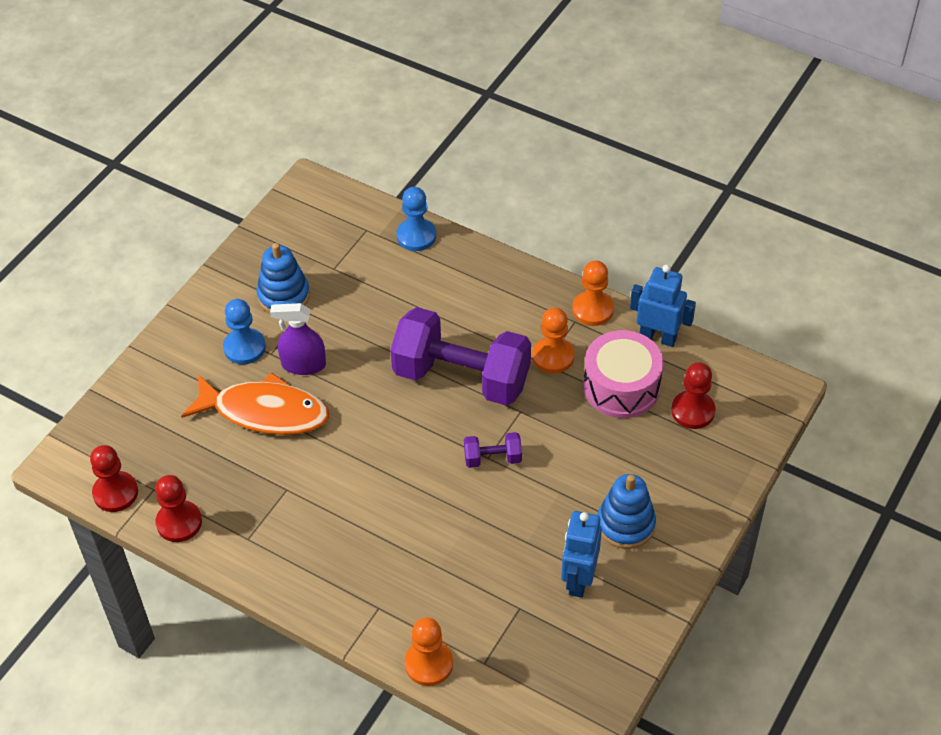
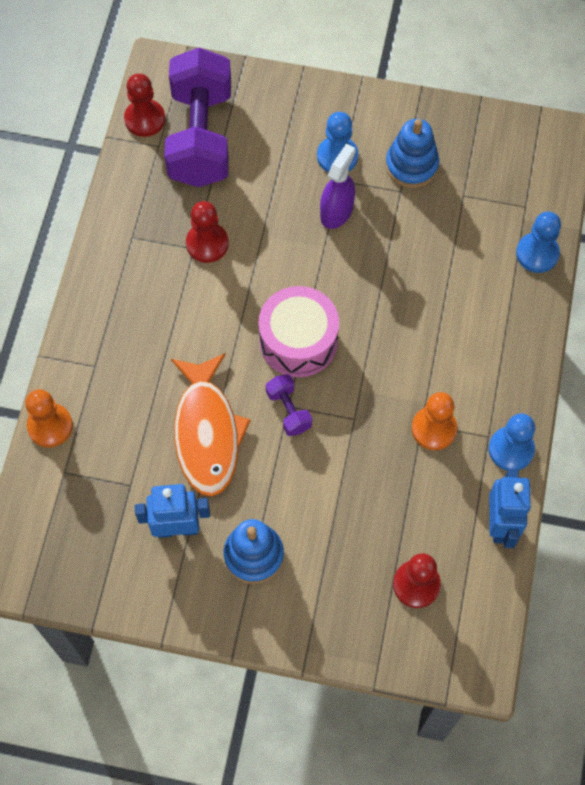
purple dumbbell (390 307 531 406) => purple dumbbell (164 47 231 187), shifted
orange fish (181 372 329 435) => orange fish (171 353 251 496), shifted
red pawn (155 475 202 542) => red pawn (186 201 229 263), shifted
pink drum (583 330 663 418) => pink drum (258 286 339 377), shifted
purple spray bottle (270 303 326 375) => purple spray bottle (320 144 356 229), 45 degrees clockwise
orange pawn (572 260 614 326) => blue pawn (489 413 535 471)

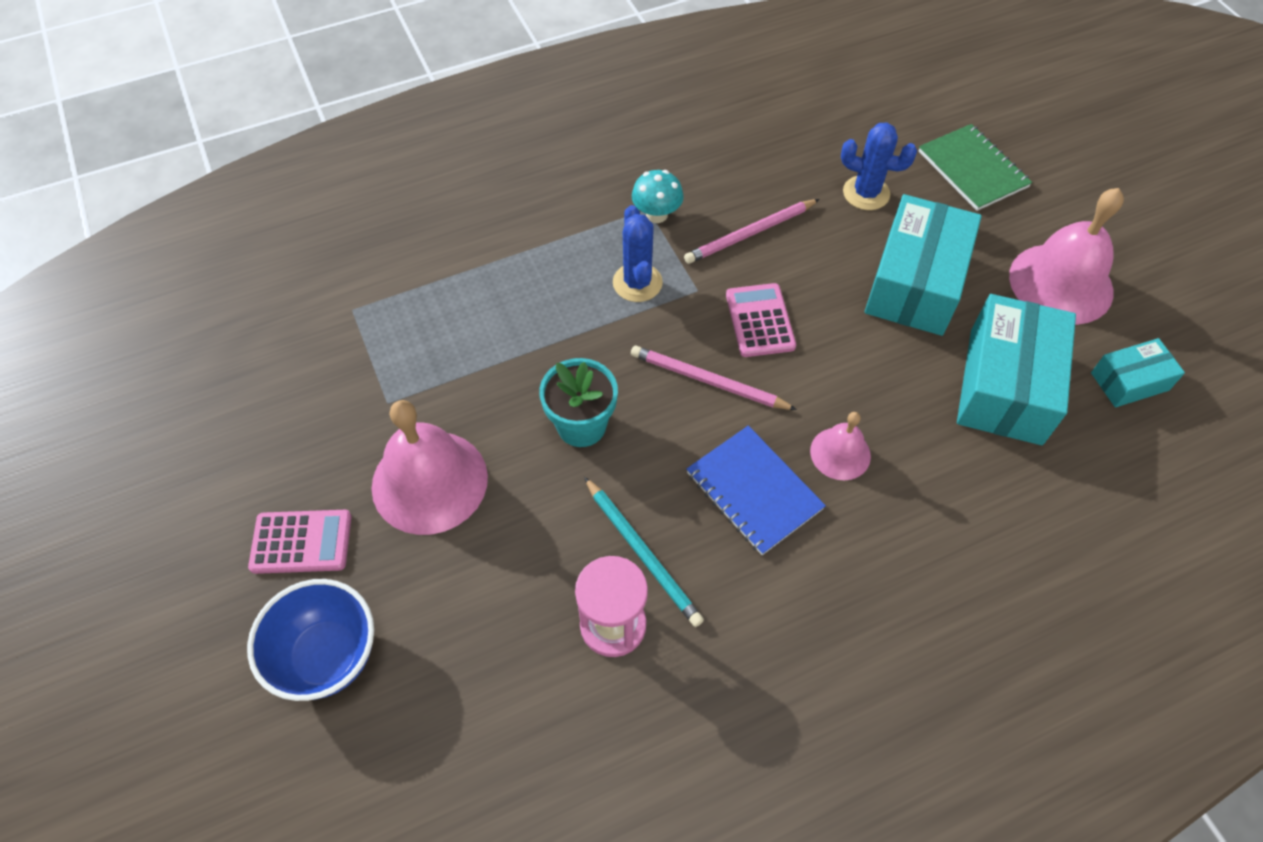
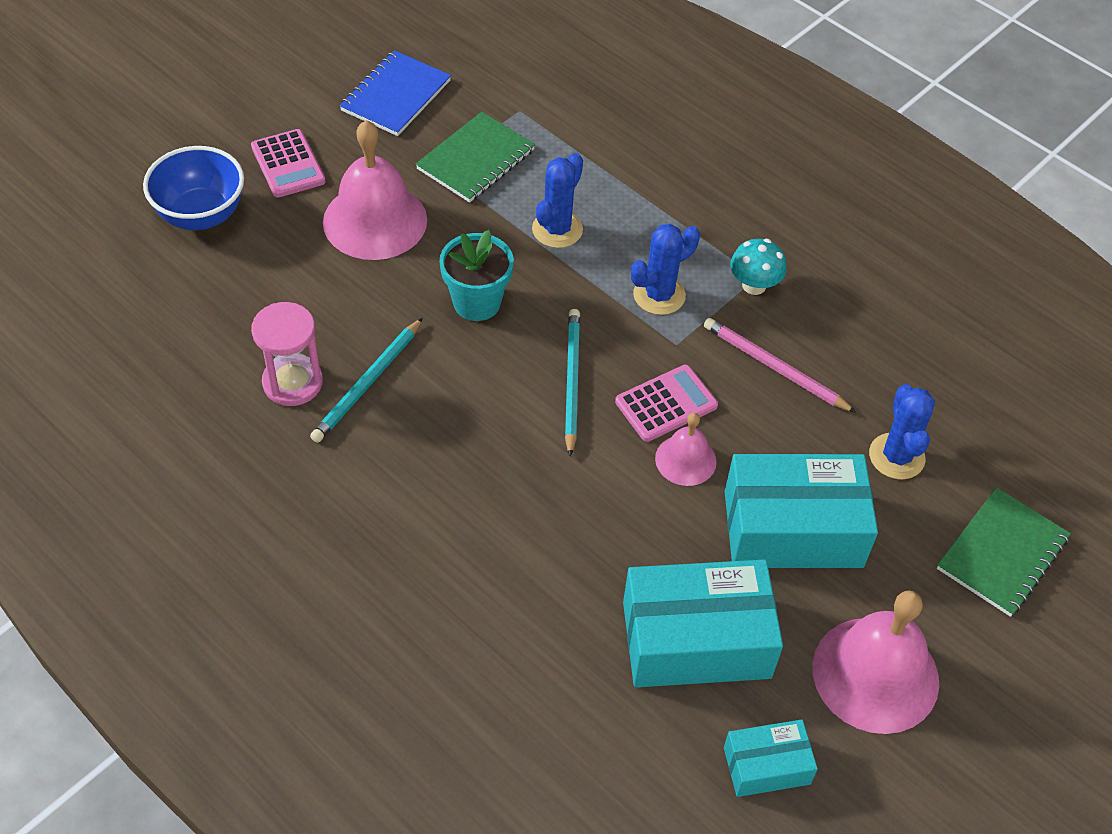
blue notebook (687 426 826 555) => blue notebook (339 50 451 136), shifted
nothing => green notebook (416 112 535 203)
nothing => blue cactus (532 153 583 248)
pink pencil (631 346 797 410) => turquoise pencil (565 309 580 457)
pink bell (810 412 871 480) => pink bell (655 413 717 486), shifted
turquoise box (1091 338 1185 407) => turquoise box (724 719 818 797), 60 degrees counterclockwise

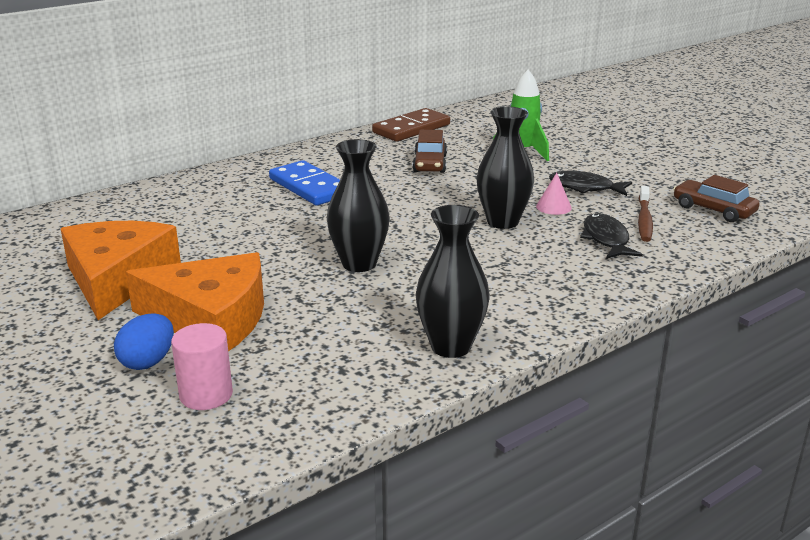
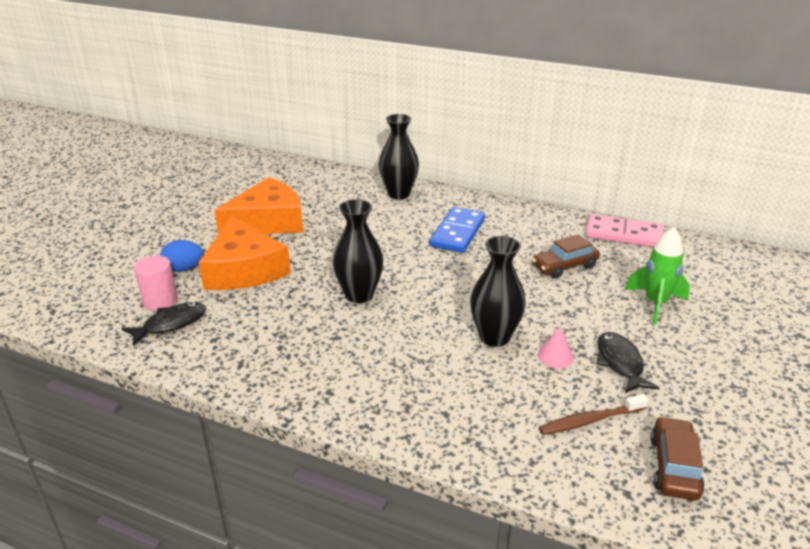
black fish (580 213 643 259) => black fish (121 302 206 347), shifted
black vase (416 205 490 358) => black vase (379 114 419 199), shifted
brown domino (372 108 450 142) => pink domino (586 214 663 247)

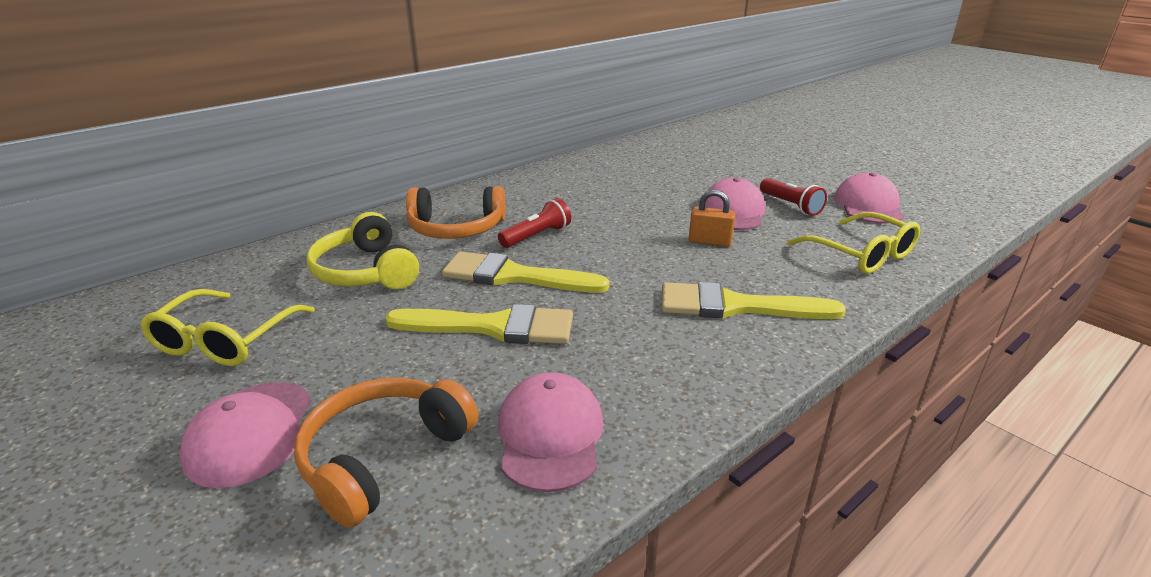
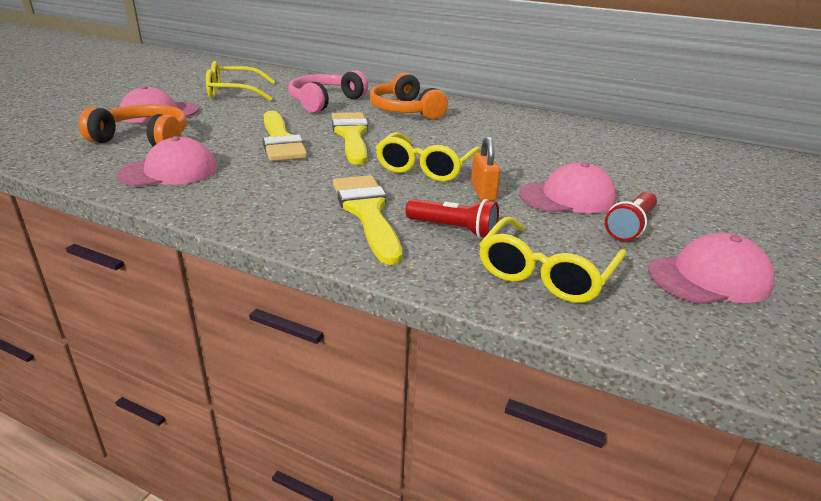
yellow headphones (306 212 419 289) => pink headphones (288 70 368 113)
nothing => yellow glasses (376 132 481 182)
red flashlight (498 198 571 248) => red flashlight (405 199 499 239), shifted

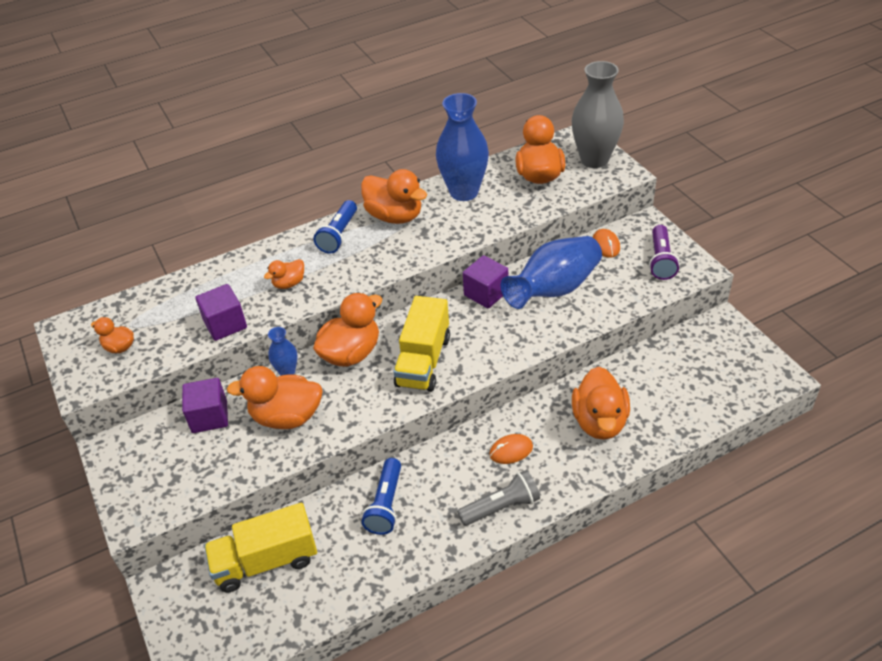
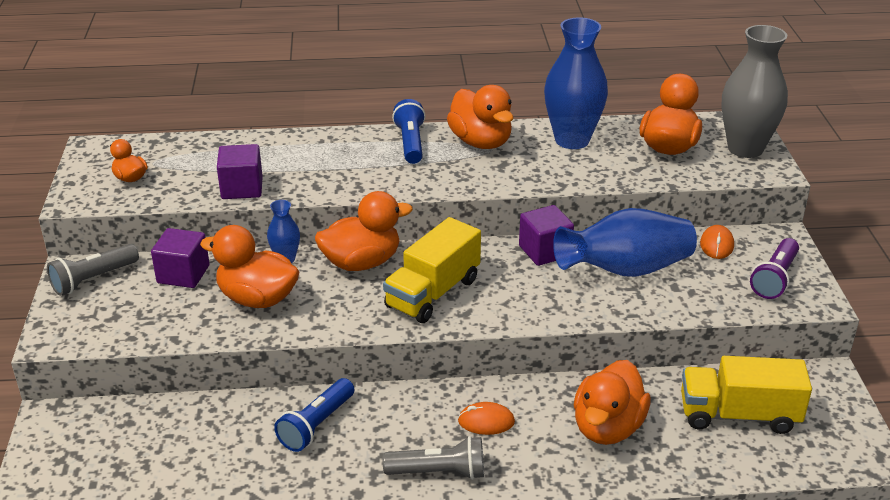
nothing => grey flashlight (47 244 139 296)
blue flashlight (313 200 357 254) => blue flashlight (392 99 425 164), 135 degrees clockwise
yellow truck (204 503 317 592) => yellow truck (681 356 812 434), shifted
orange duck (264 259 304 289) => nothing

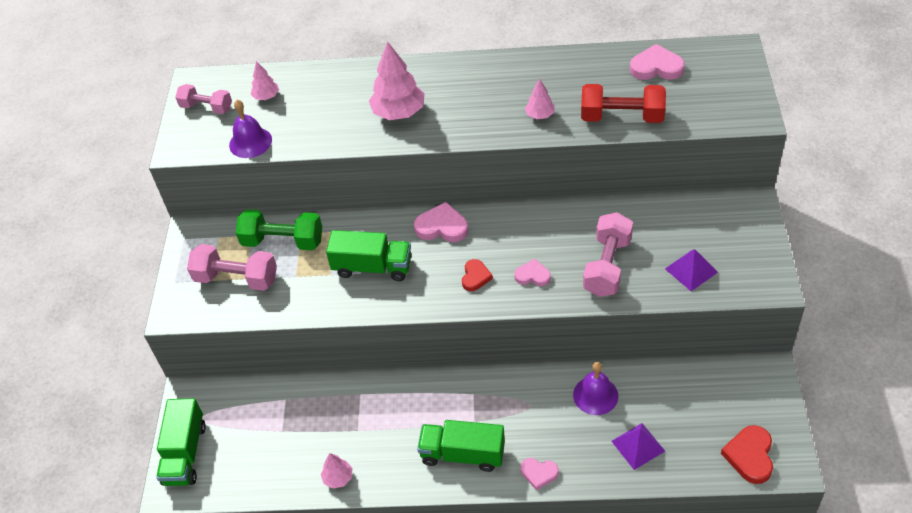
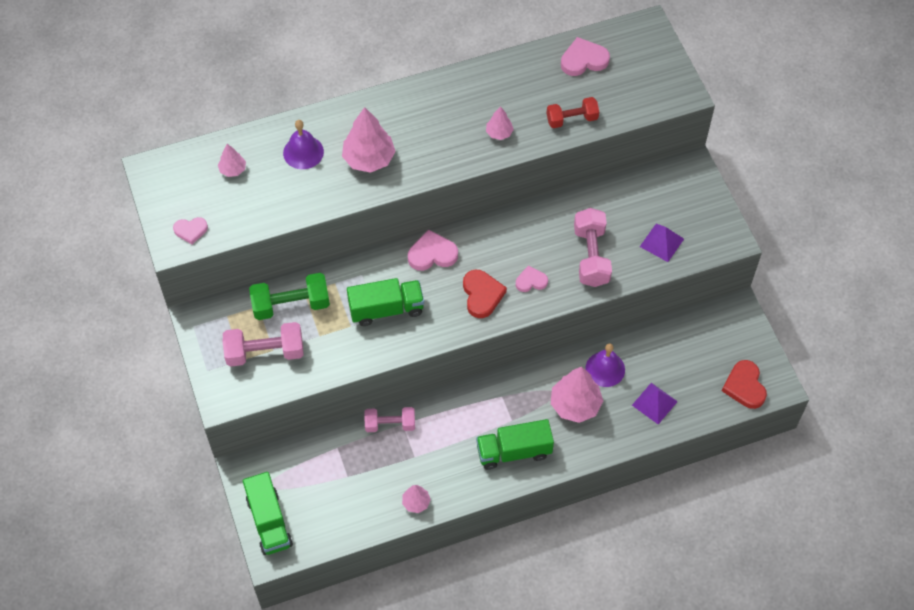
pink heart (521 458 559 490) => pink heart (173 217 208 244), shifted
purple bell (229 100 272 158) => purple bell (283 120 324 169), shifted
pink dumbbell (175 84 232 114) => pink dumbbell (364 407 415 432), shifted
red heart (462 259 493 291) => red heart (463 270 507 318), x1.56
red dumbbell (581 84 666 123) => red dumbbell (547 97 599 128), x0.66
nothing => pink tree (551 367 603 423)

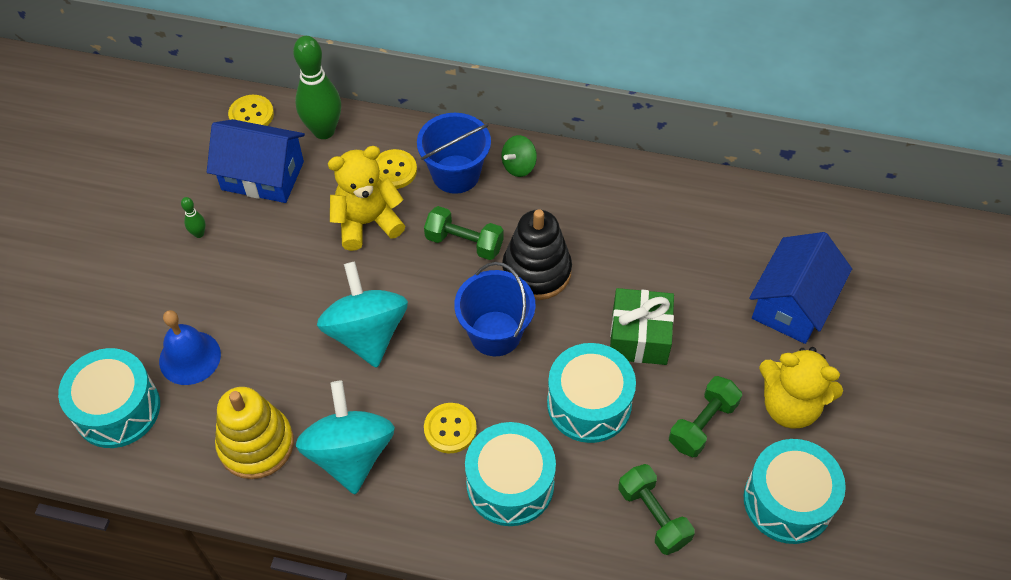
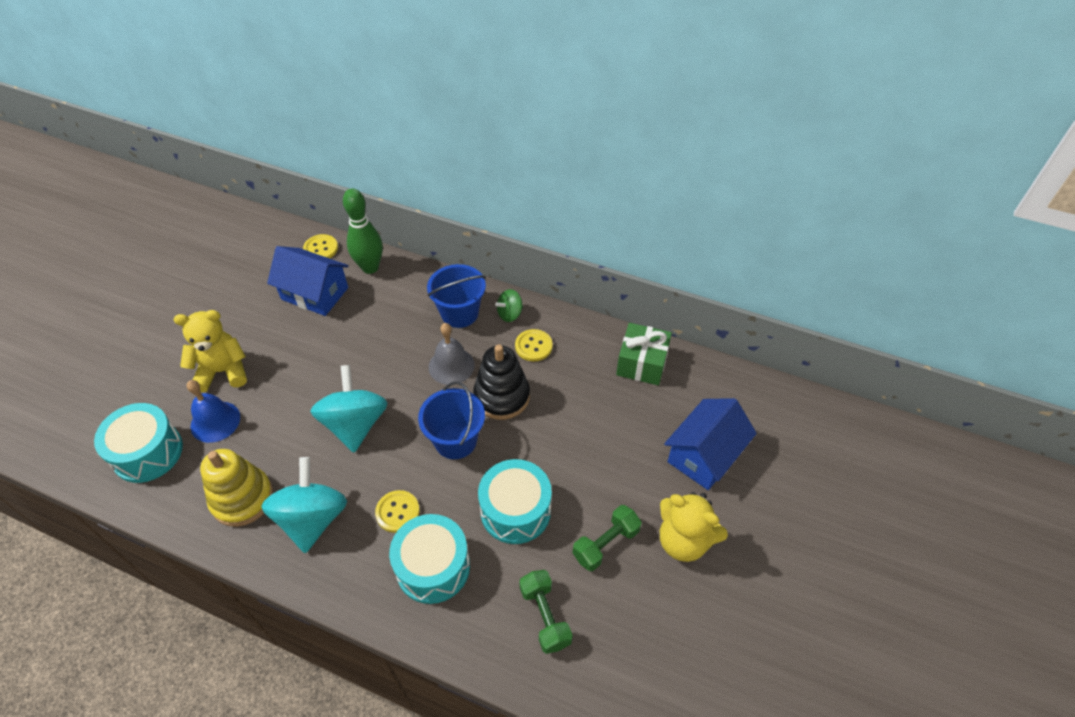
yellow teddy bear (328 146 405 251) => yellow teddy bear (173 310 247 392), shifted
green dumbbell (424 206 504 260) => grey bell (429 323 475 385)
yellow button (375 149 417 189) => yellow button (515 329 553 361), shifted
green gift (610 288 674 365) => green gift (616 323 672 385), shifted
green bowling pin (181 197 206 238) => nothing
turquoise drum (744 439 846 544) => nothing

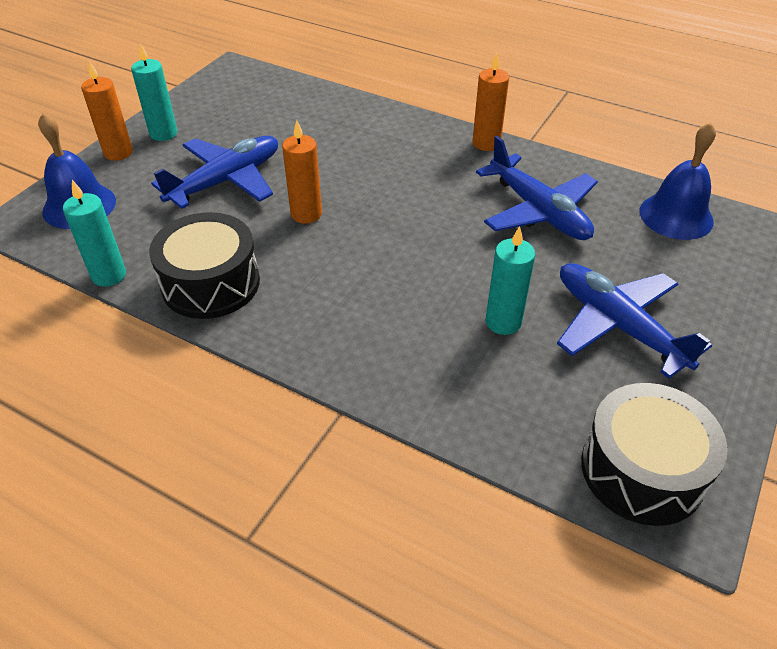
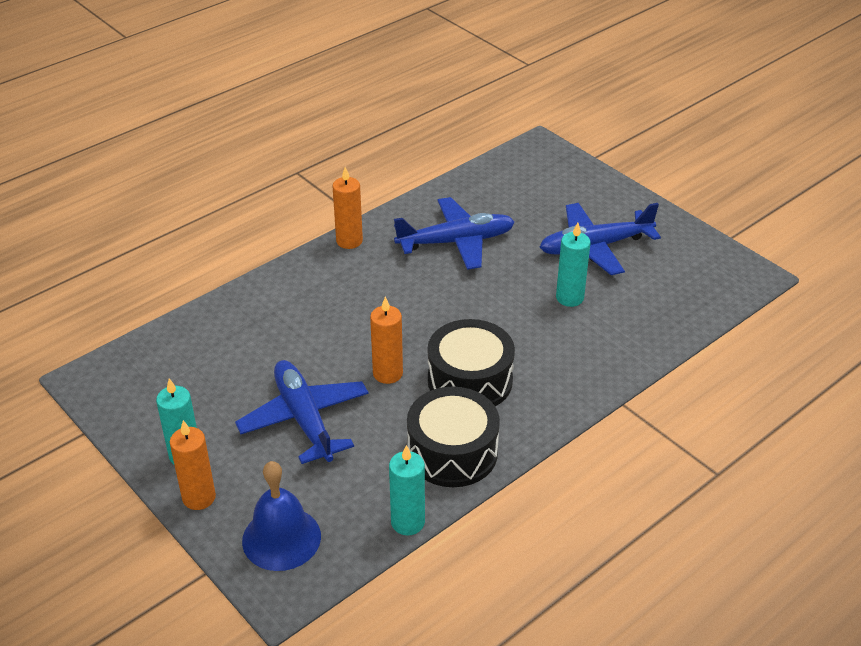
black drum (581 383 728 526) => black drum (428 319 515 406), shifted
blue bell (640 122 716 240) => nothing

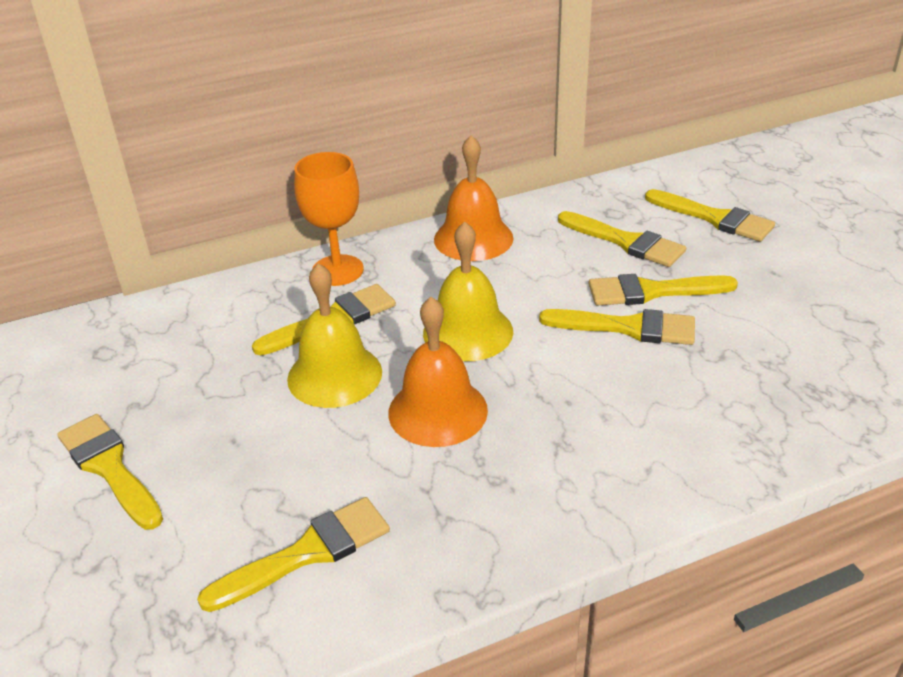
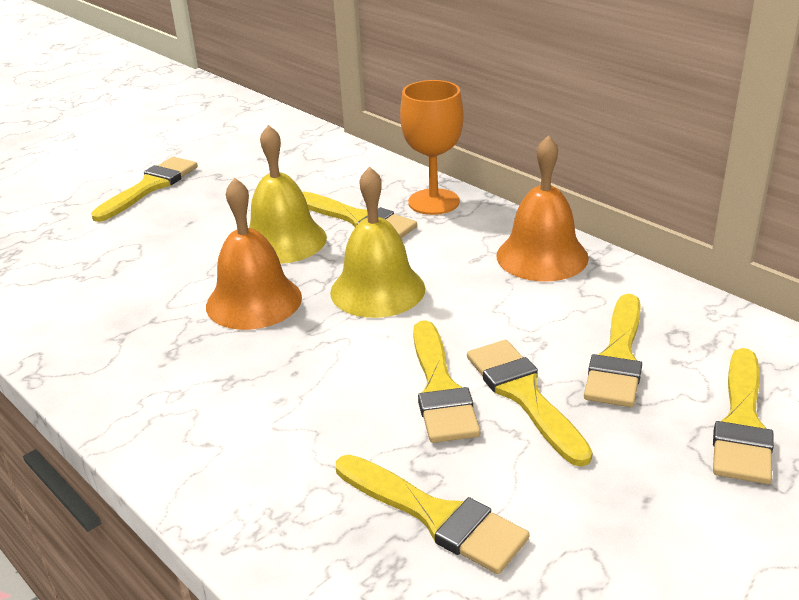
yellow brush (197 497 390 612) => yellow brush (336 455 529 574), shifted

